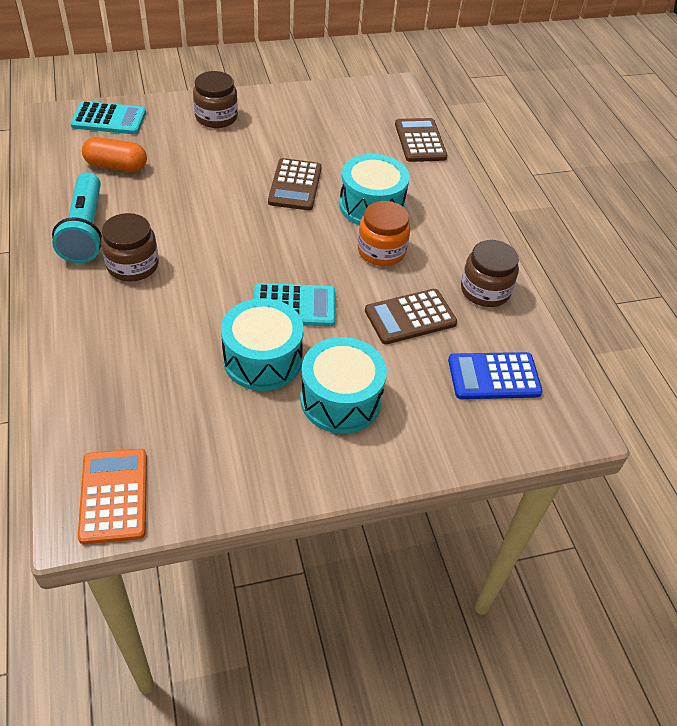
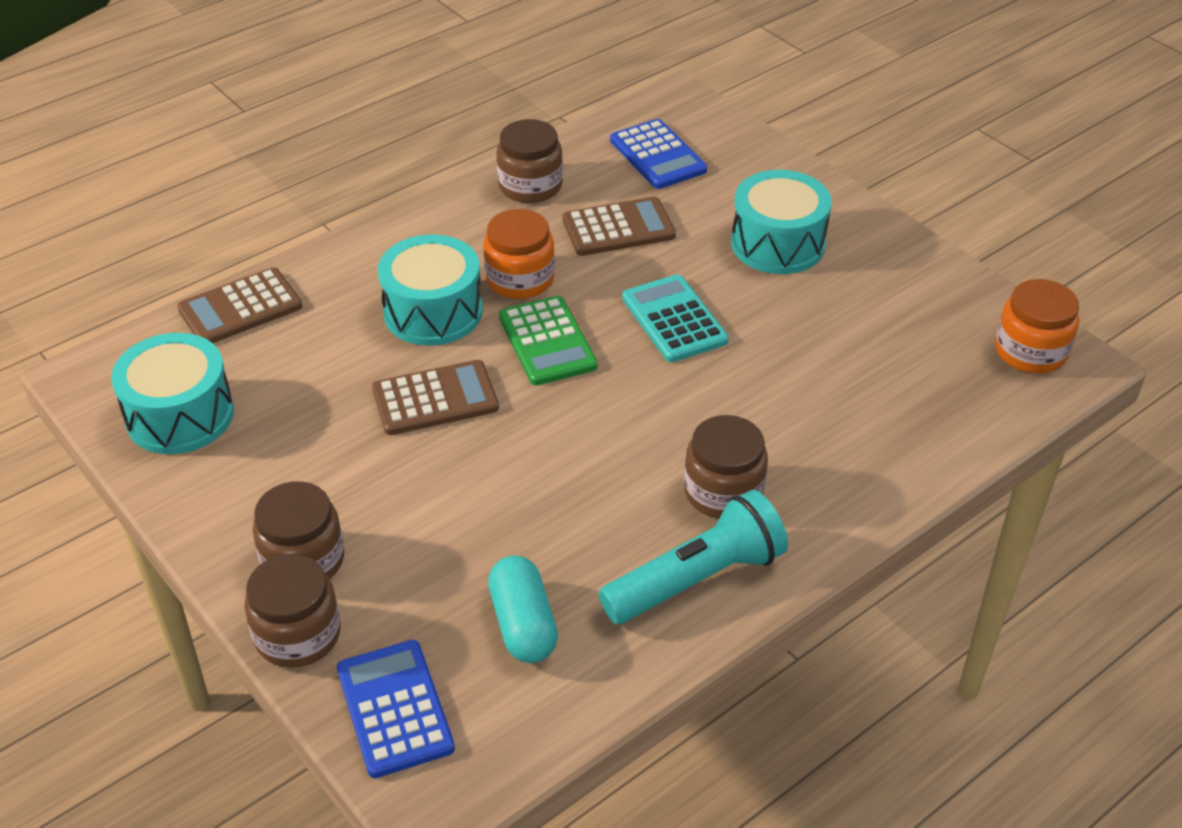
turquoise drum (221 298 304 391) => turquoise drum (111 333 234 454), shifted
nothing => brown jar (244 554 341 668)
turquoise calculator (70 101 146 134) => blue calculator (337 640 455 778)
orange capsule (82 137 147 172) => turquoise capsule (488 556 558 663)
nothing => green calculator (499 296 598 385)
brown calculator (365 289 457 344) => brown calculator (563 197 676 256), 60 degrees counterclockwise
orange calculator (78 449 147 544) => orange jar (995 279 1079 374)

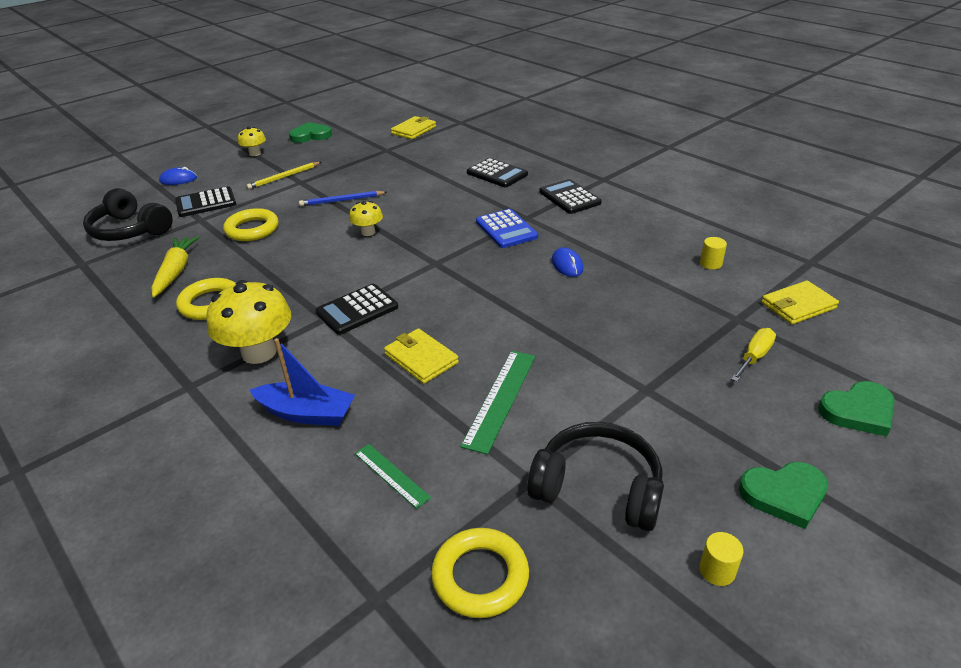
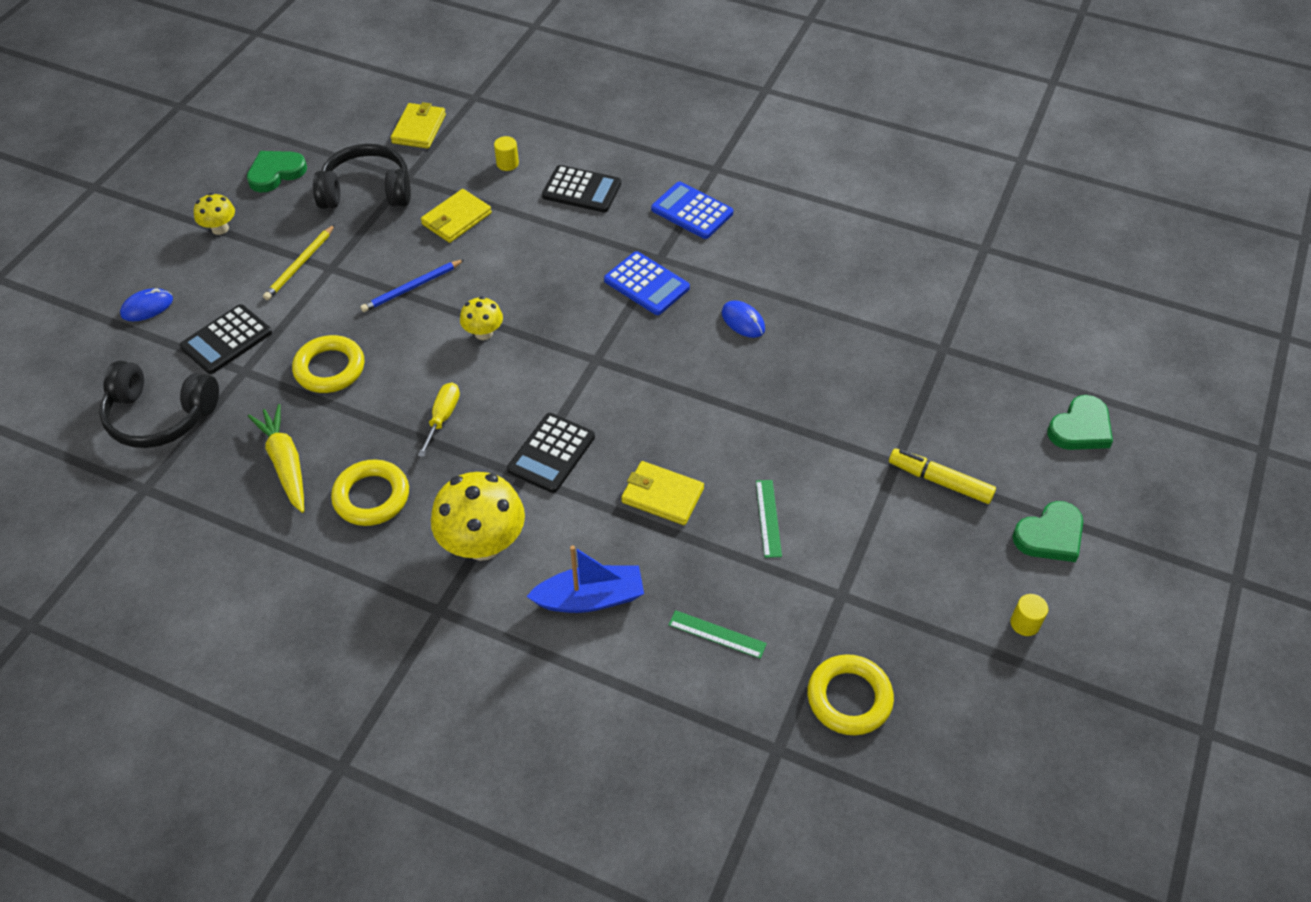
black headphones (527 422 664 531) => black headphones (313 144 411 209), shifted
yellow screwdriver (731 328 776 382) => yellow screwdriver (418 382 460 457), shifted
yellow wallet (761 281 839 324) => yellow wallet (421 189 492 243), shifted
yellow cylinder (700 237 727 269) => yellow cylinder (494 136 519 171), shifted
black calculator (540 179 602 214) => blue calculator (651 182 733 239)
green ruler (460 351 535 455) => green ruler (756 480 782 558), x0.61
nothing => yellow marker (889 448 996 504)

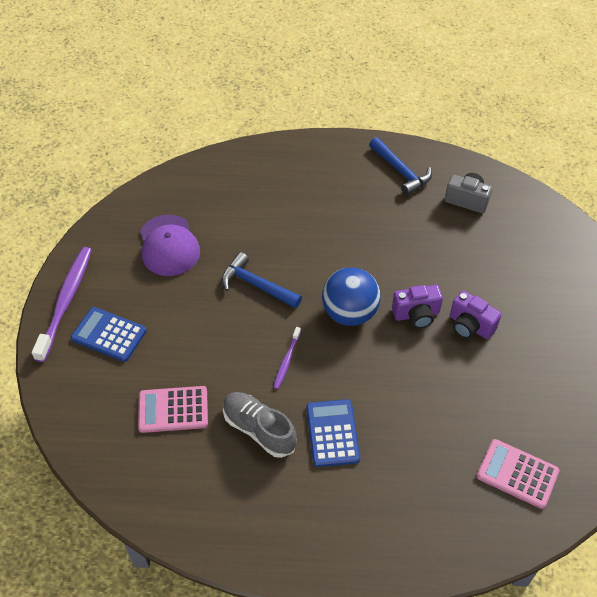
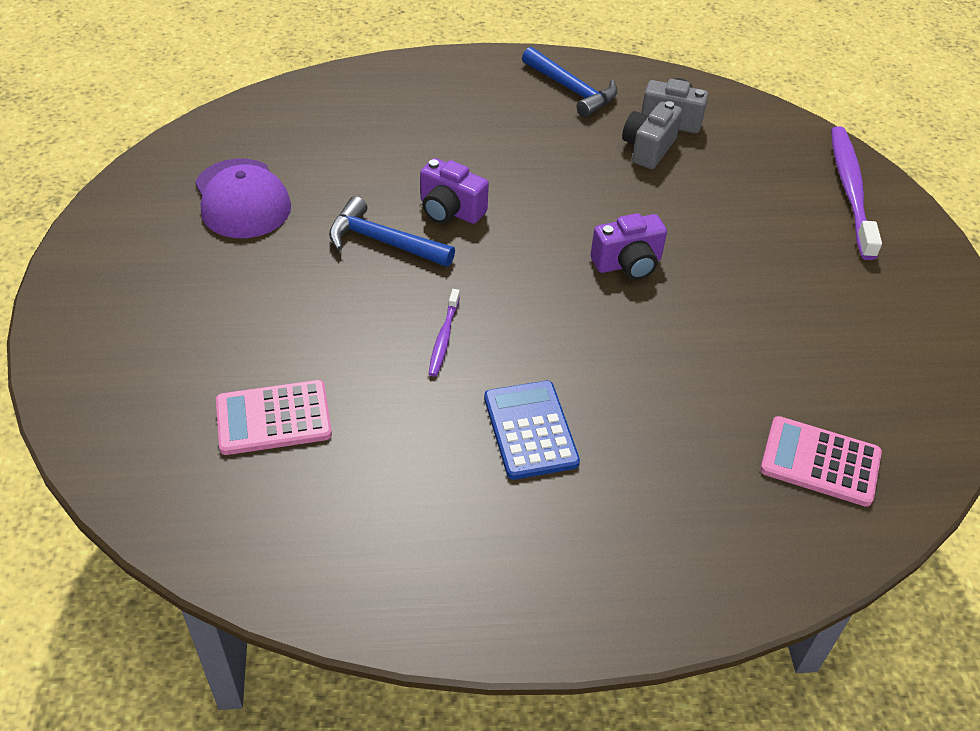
purple camera (450 290 502 339) => purple camera (420 158 489 224), shifted
nothing => grey camera (622 101 682 169)
purple toothbrush (32 247 92 362) => purple toothbrush (831 126 882 260), shifted
blue calculator (71 307 146 362) => nothing
grey shoe (223 392 297 458) => nothing
blue ball (322 267 380 326) => nothing

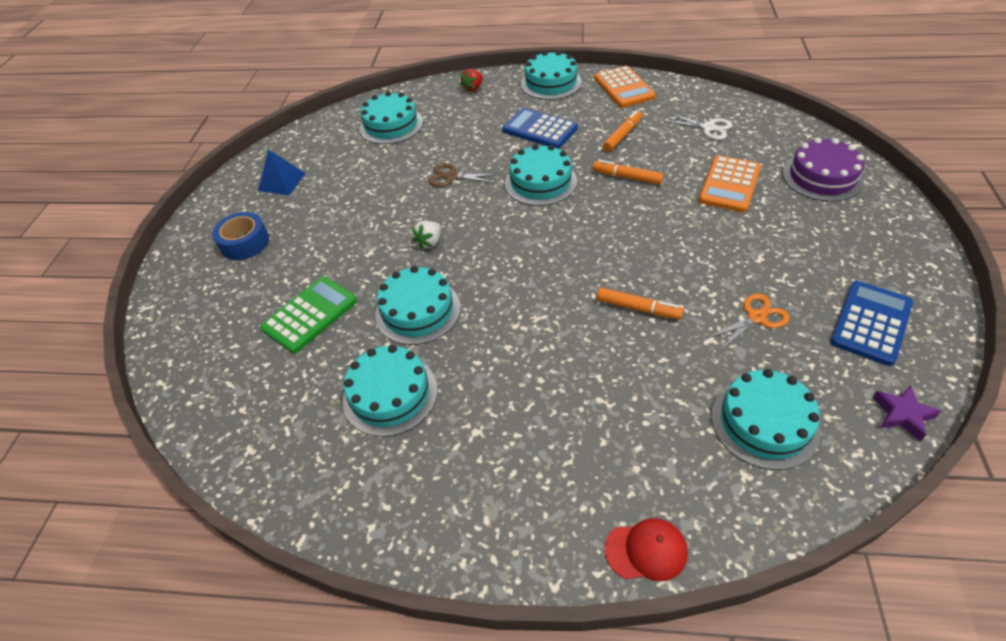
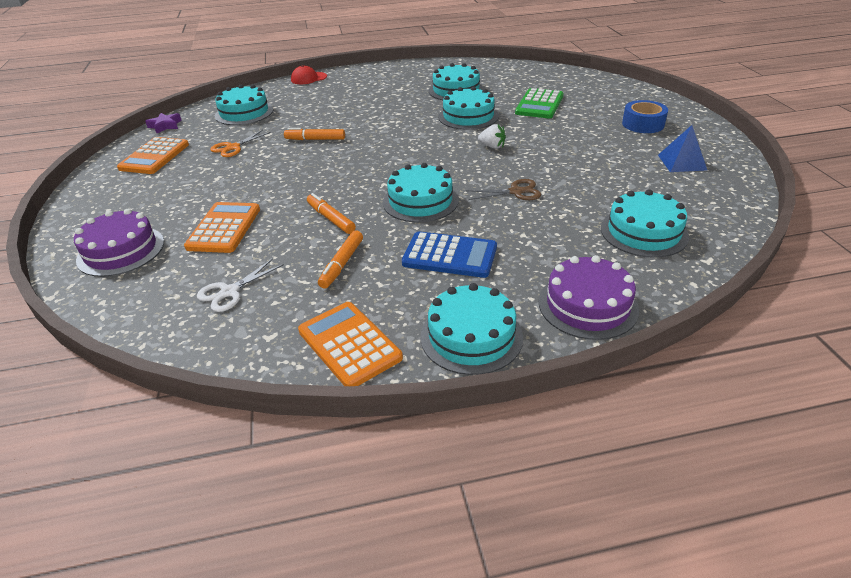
blue calculator (830 281 913 366) => orange calculator (117 137 189 174)
white scissors (664 113 733 140) => white scissors (197 258 284 312), 60 degrees counterclockwise
orange marker (593 160 664 185) => orange marker (307 193 356 234), 135 degrees counterclockwise
white strawberry (412 221 441 250) => white strawberry (478 124 506 149), 105 degrees clockwise
red strawberry (460 69 483 93) => purple cake (539 255 639 340)

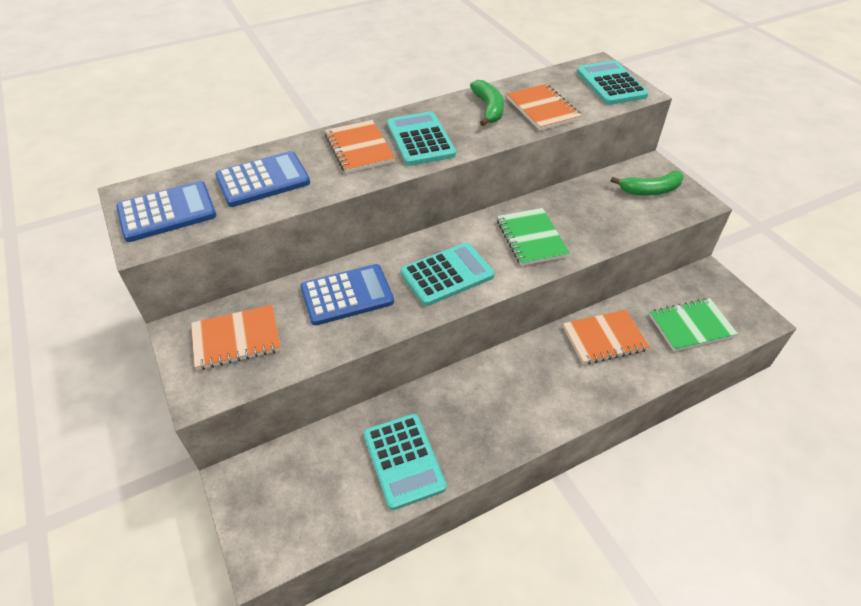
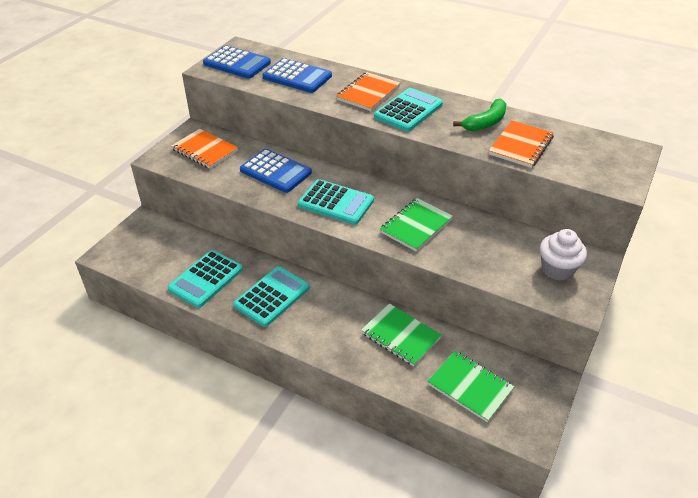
turquoise calculator (577 60 649 105) => turquoise calculator (233 266 310 327), shifted
orange notebook (563 310 650 364) => green notebook (361 303 442 366)
green banana (610 170 684 195) => white cupcake (540 229 587 281)

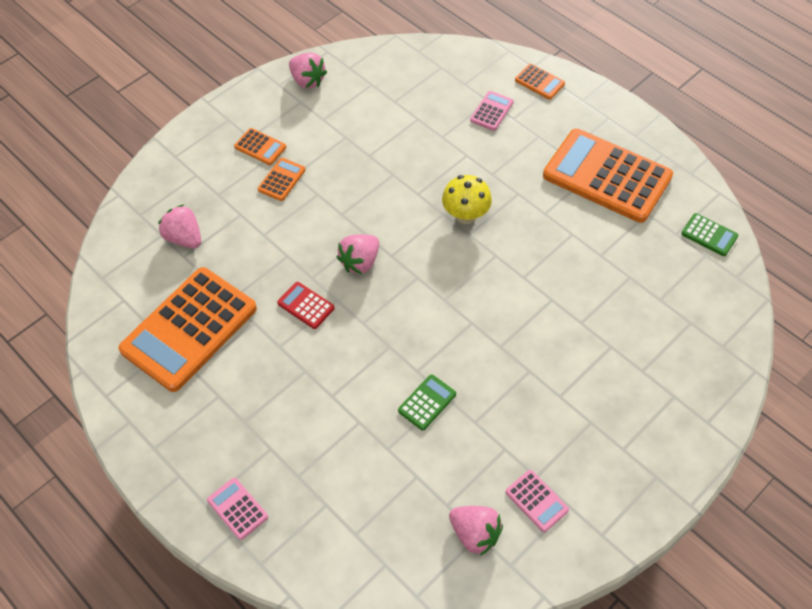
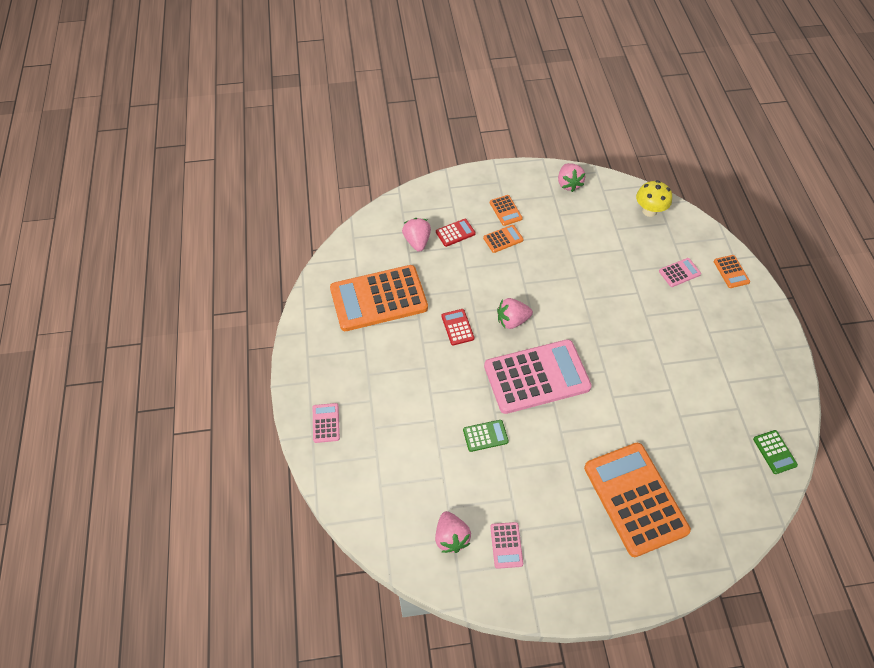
nothing => red calculator (436 219 476 247)
nothing => pink calculator (484 339 592 414)
orange calculator (543 129 673 223) => orange calculator (584 443 691 557), shifted
yellow mushroom (442 175 492 224) => yellow mushroom (636 180 672 217), shifted

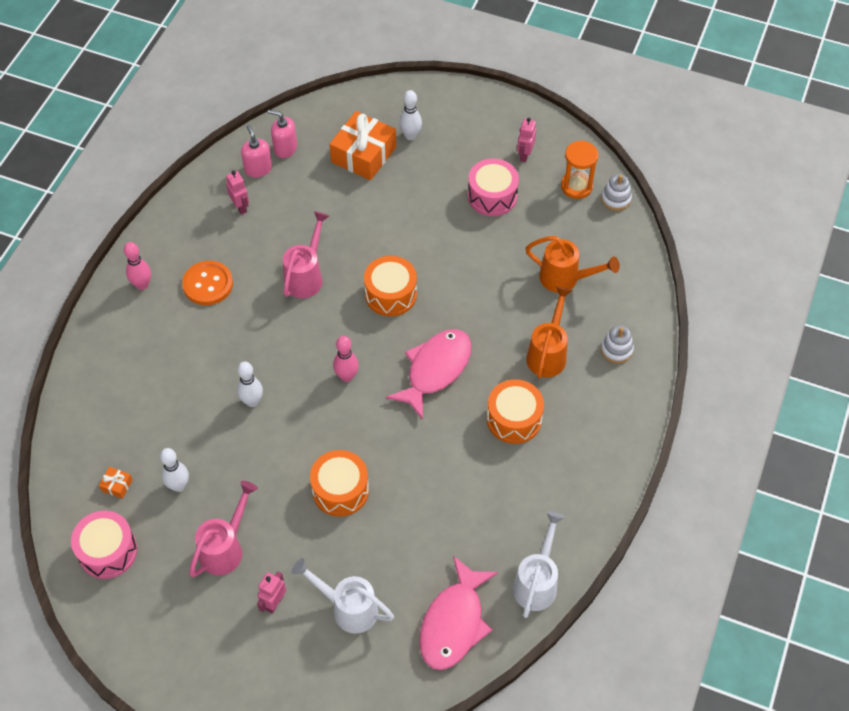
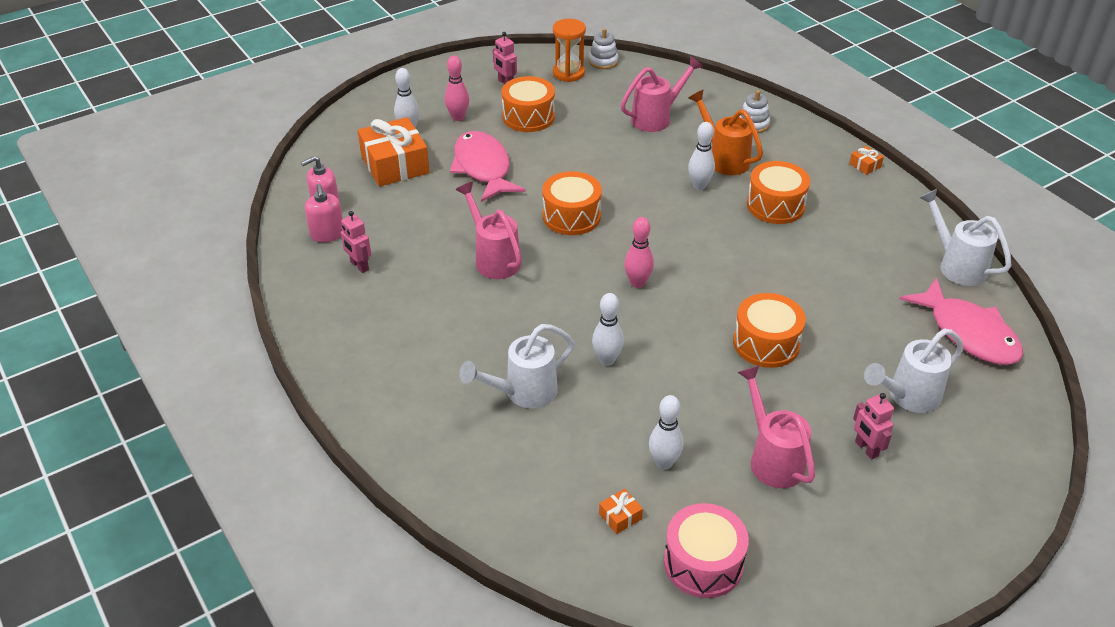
pink soap dispenser (241 125 272 178) => pink soap dispenser (305 184 343 242), 120 degrees counterclockwise
pink robot (226 171 249 215) => pink robot (340 211 371 273), 135 degrees counterclockwise
pink bowling pin (124 242 151 290) => pink bowling pin (445 55 469 121), shifted
pink fish (386 329 471 420) => pink fish (450 131 525 202), shifted
nothing => white watering can (459 324 574 408)
pink drum (468 158 519 216) => orange drum (502 76 555 132)
orange watering can (525 236 620 293) => pink watering can (621 56 703 132)
nothing => white bowling pin (688 122 715 190)
nothing => orange gift (849 146 884 175)
orange button (182 261 233 305) => nothing

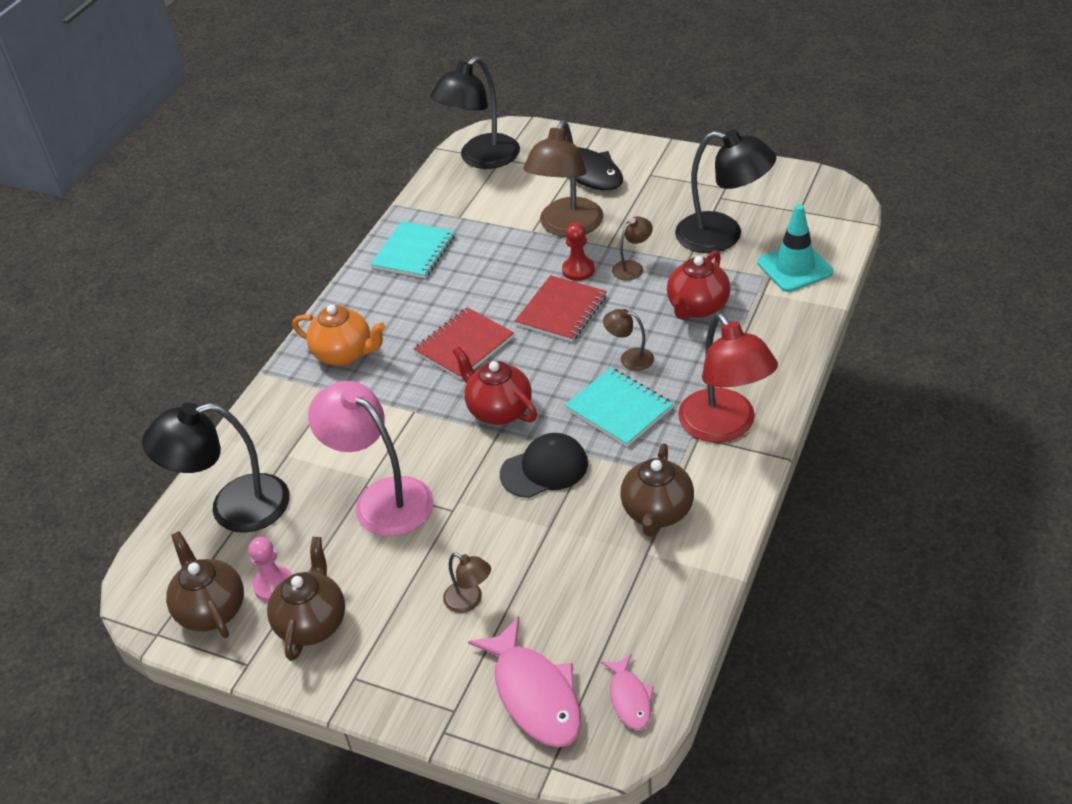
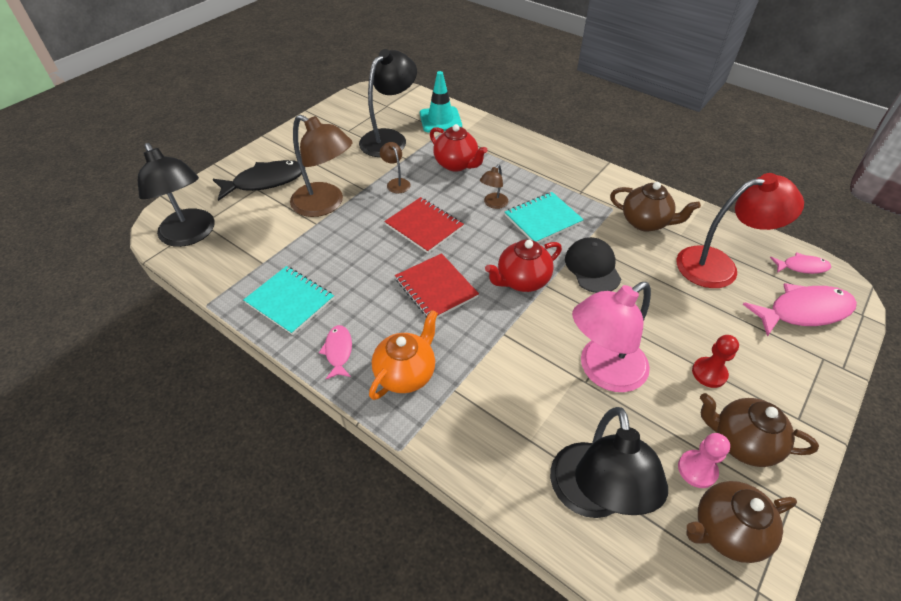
nothing => pink fish (319 325 352 379)
red lamp (678 313 778 443) => red lamp (677 173 804 288), shifted
red pawn (562 223 595 281) => red pawn (692 335 739 388), shifted
brown lamp (443 553 491 613) => nothing

